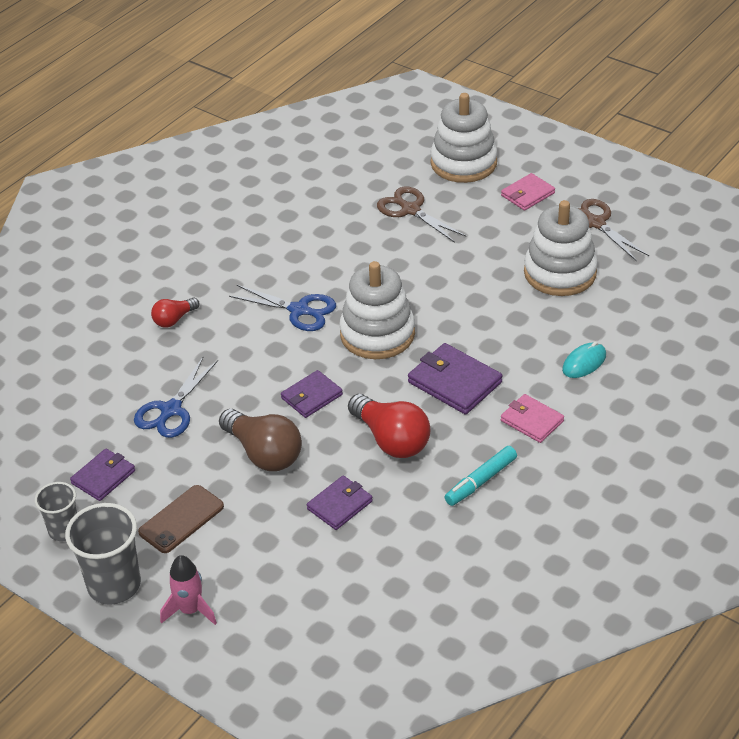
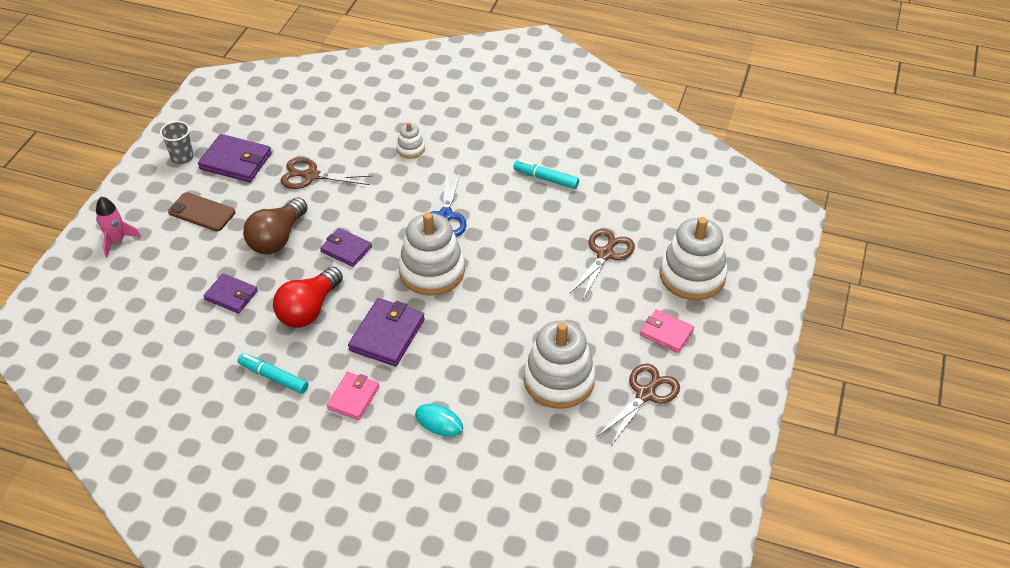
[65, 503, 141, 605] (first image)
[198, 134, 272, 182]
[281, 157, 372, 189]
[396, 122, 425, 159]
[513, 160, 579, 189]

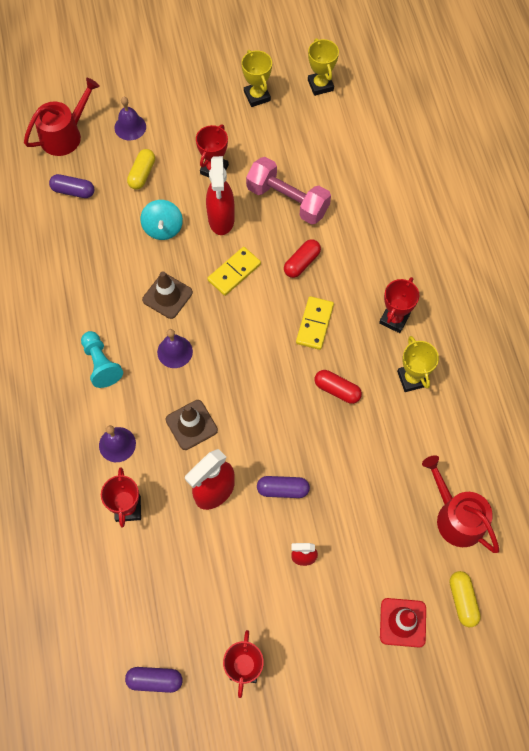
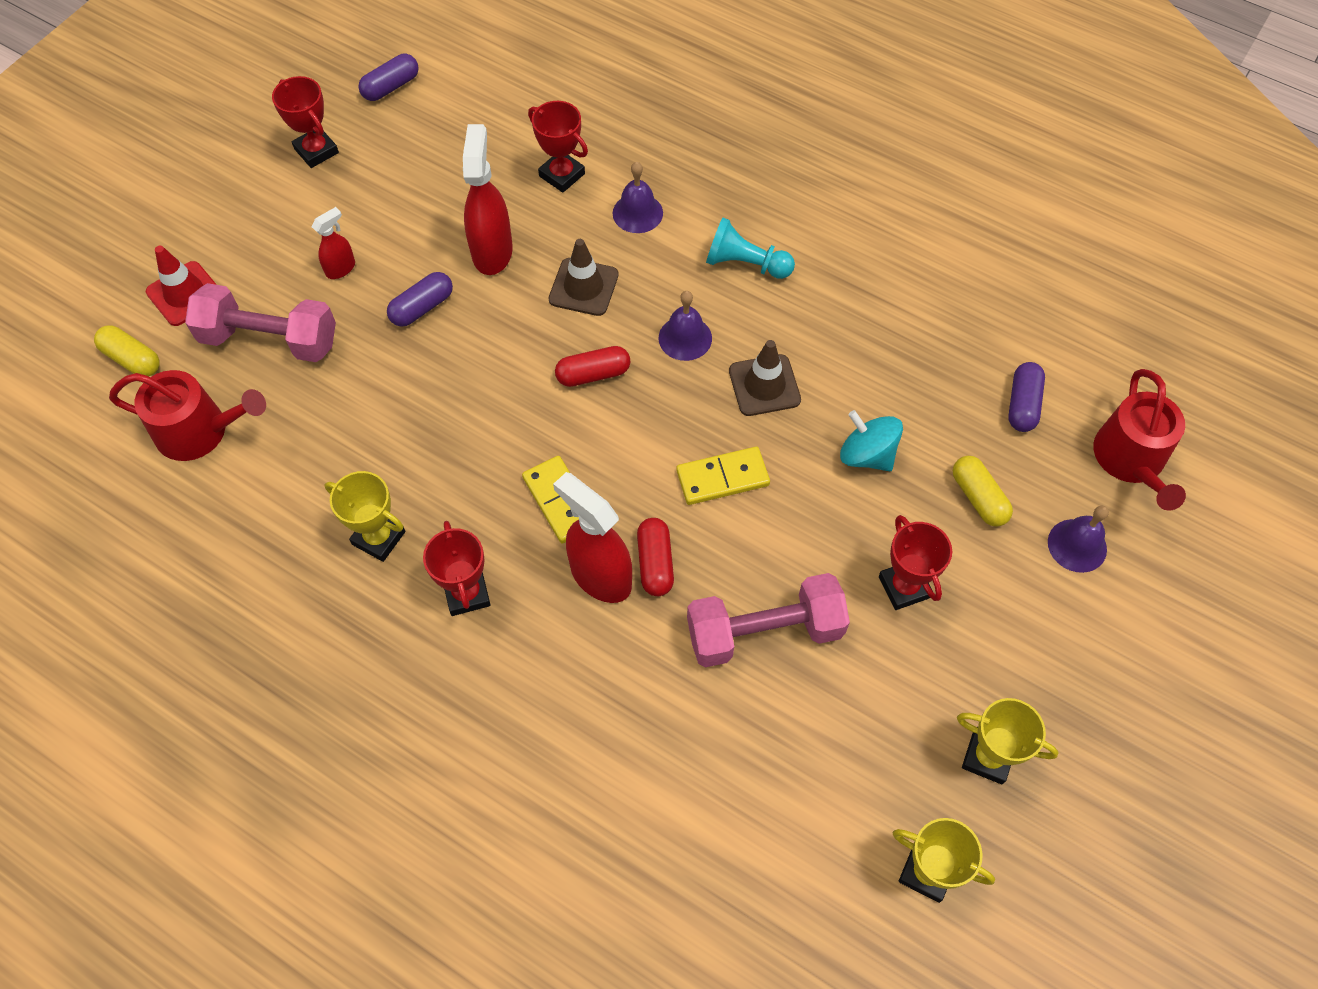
[1008, 362, 1045, 432]
[553, 472, 632, 603]
[676, 447, 770, 505]
[555, 346, 630, 387]
[185, 283, 336, 362]

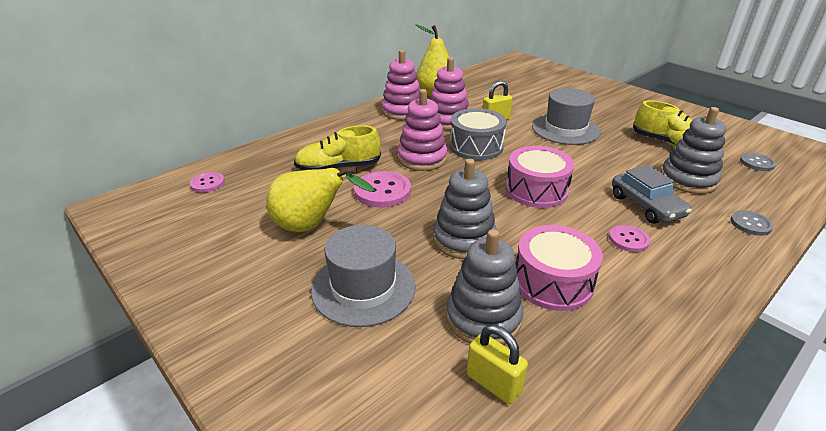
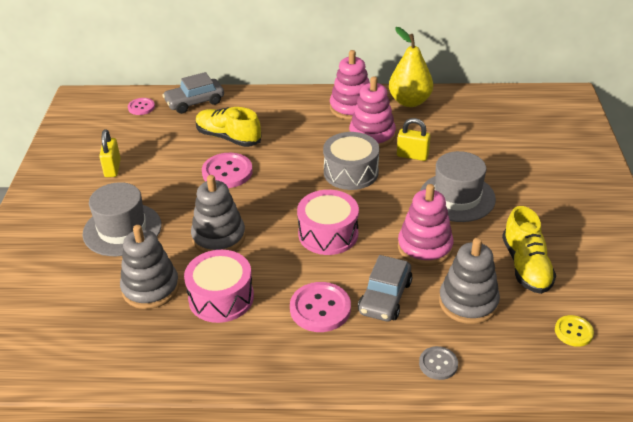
[266, 167, 374, 232] (first image)
[398, 184, 454, 266]
[99, 129, 121, 177]
[290, 282, 351, 332]
[555, 315, 594, 347]
[162, 72, 224, 114]

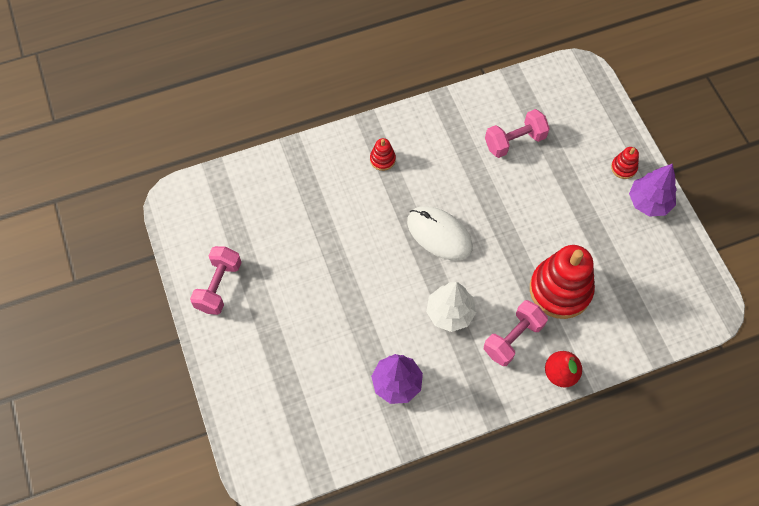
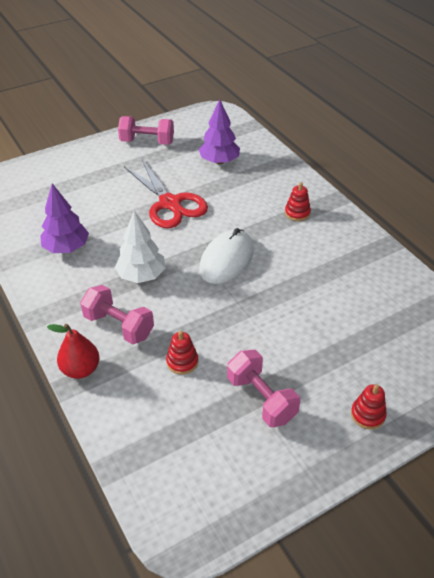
[227, 350, 300, 427]
[166, 331, 198, 375]
[199, 99, 240, 164]
[124, 159, 208, 228]

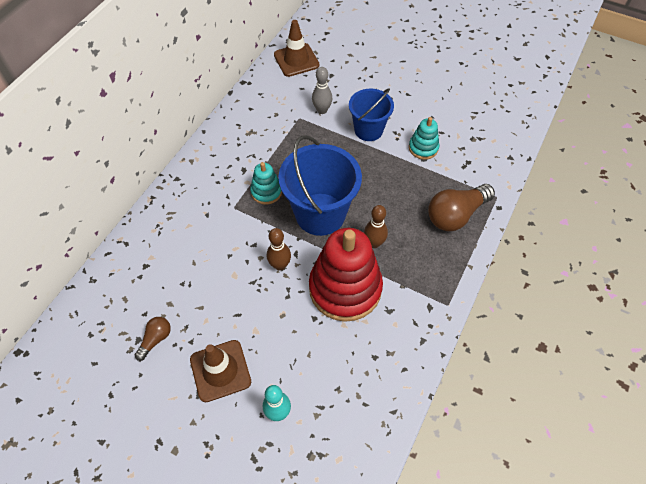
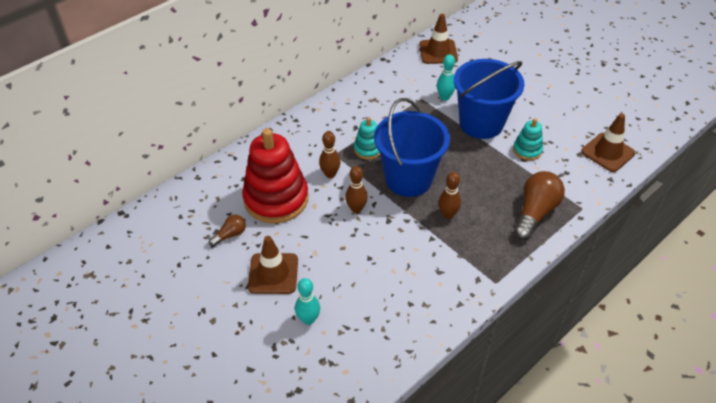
[242, 128, 308, 223]
[437, 54, 455, 101]
[454, 59, 525, 139]
[514, 171, 565, 240]
[319, 131, 341, 178]
[581, 113, 636, 172]

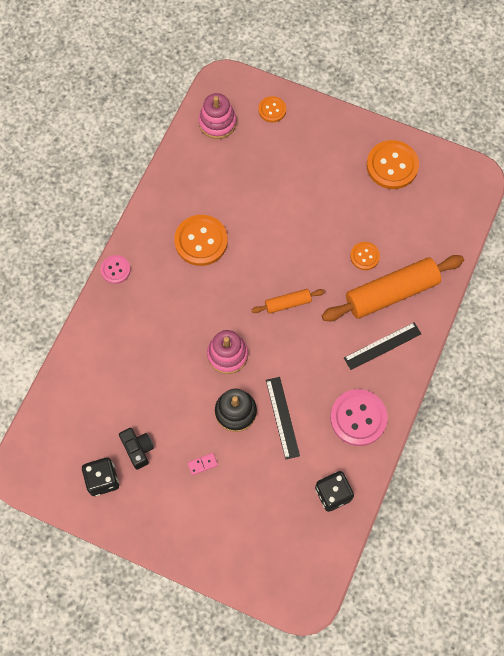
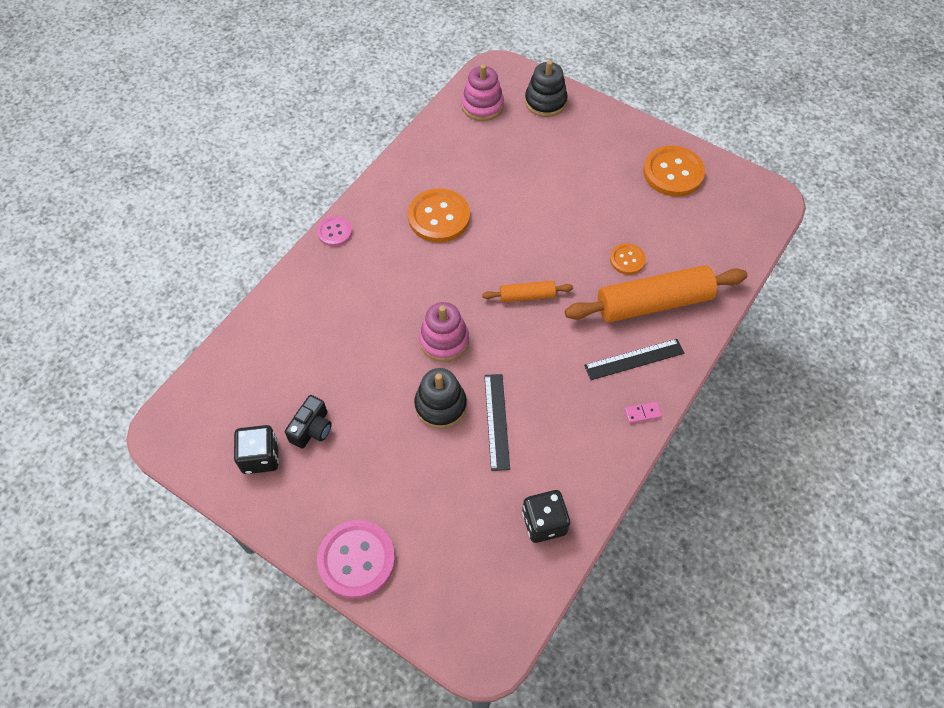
[285, 395, 332, 449]
[624, 402, 662, 423]
[525, 60, 568, 117]
[317, 520, 395, 599]

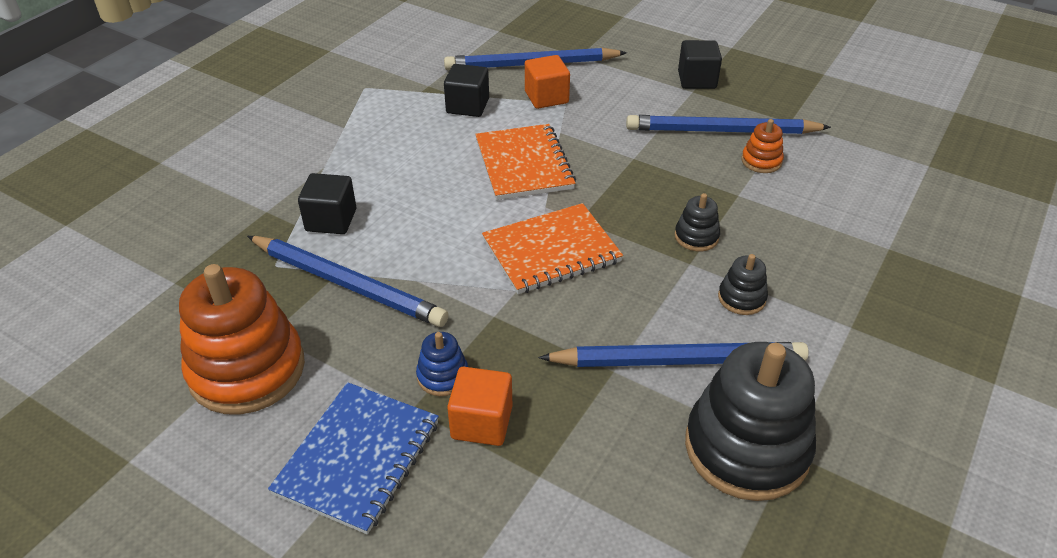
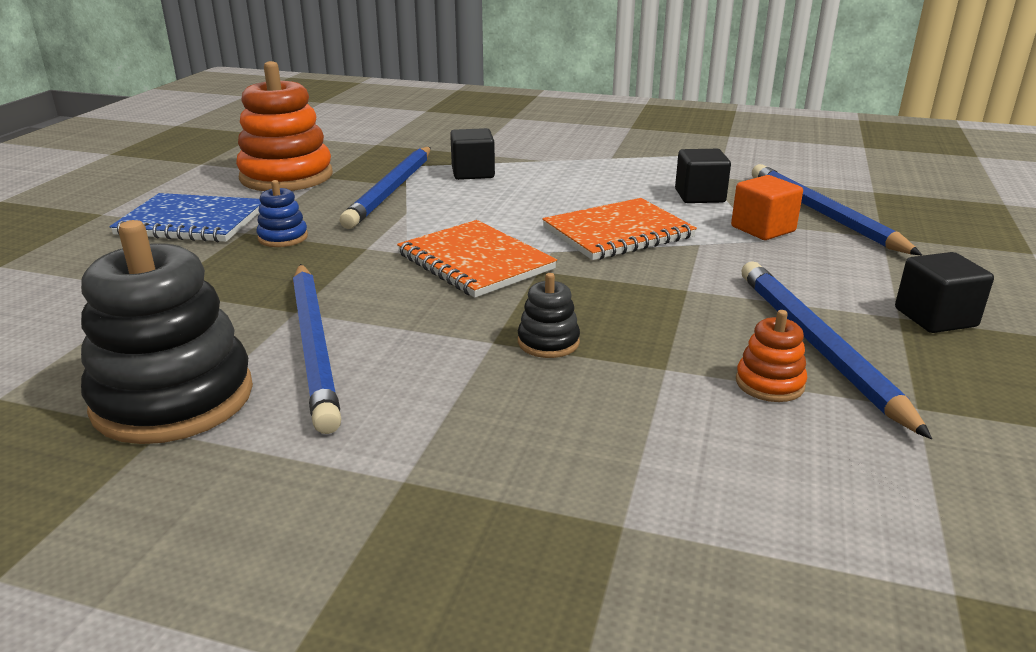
[447, 367, 512, 446] (first image)
[718, 254, 768, 315] (first image)

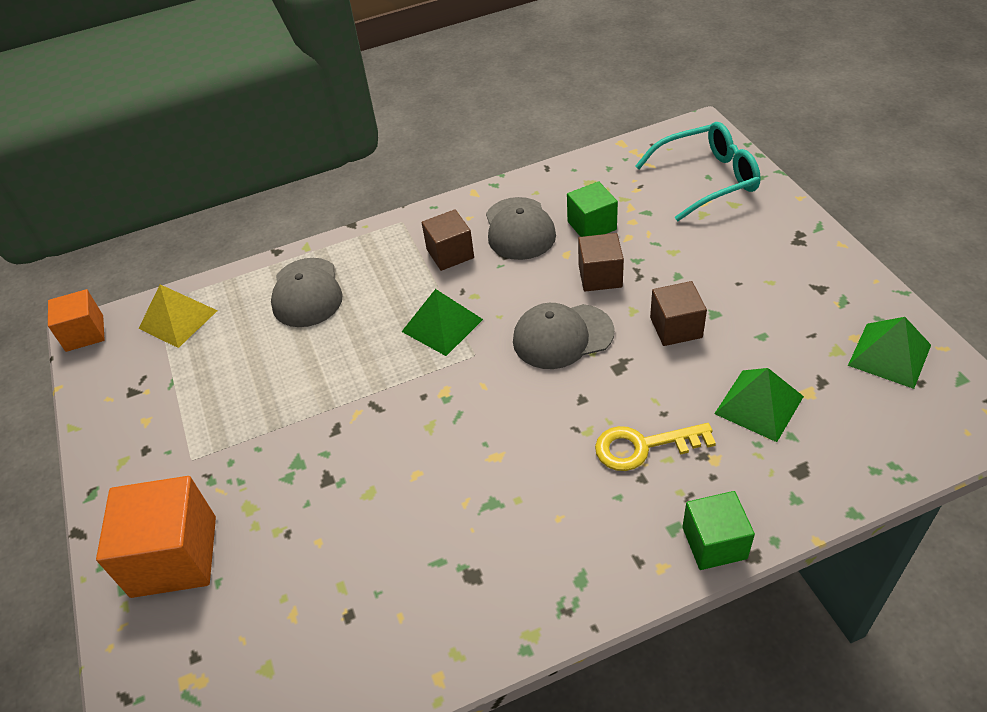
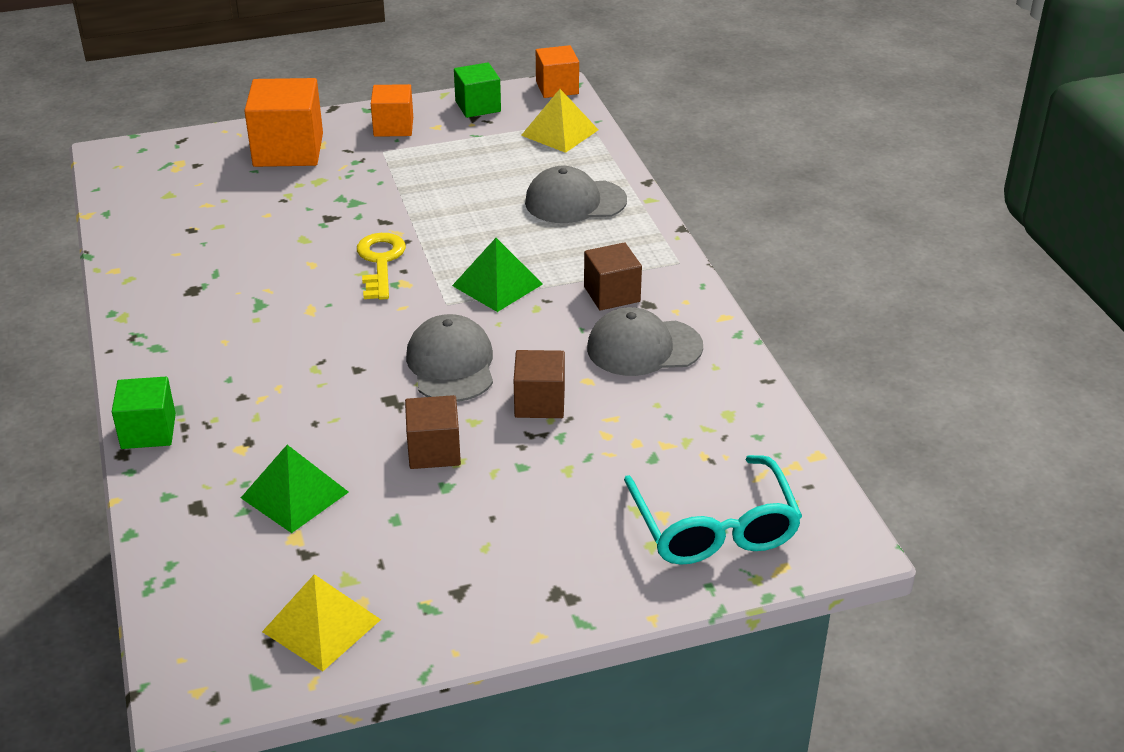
[454, 63, 501, 118]
[357, 233, 406, 300]
[262, 574, 381, 671]
[371, 84, 413, 137]

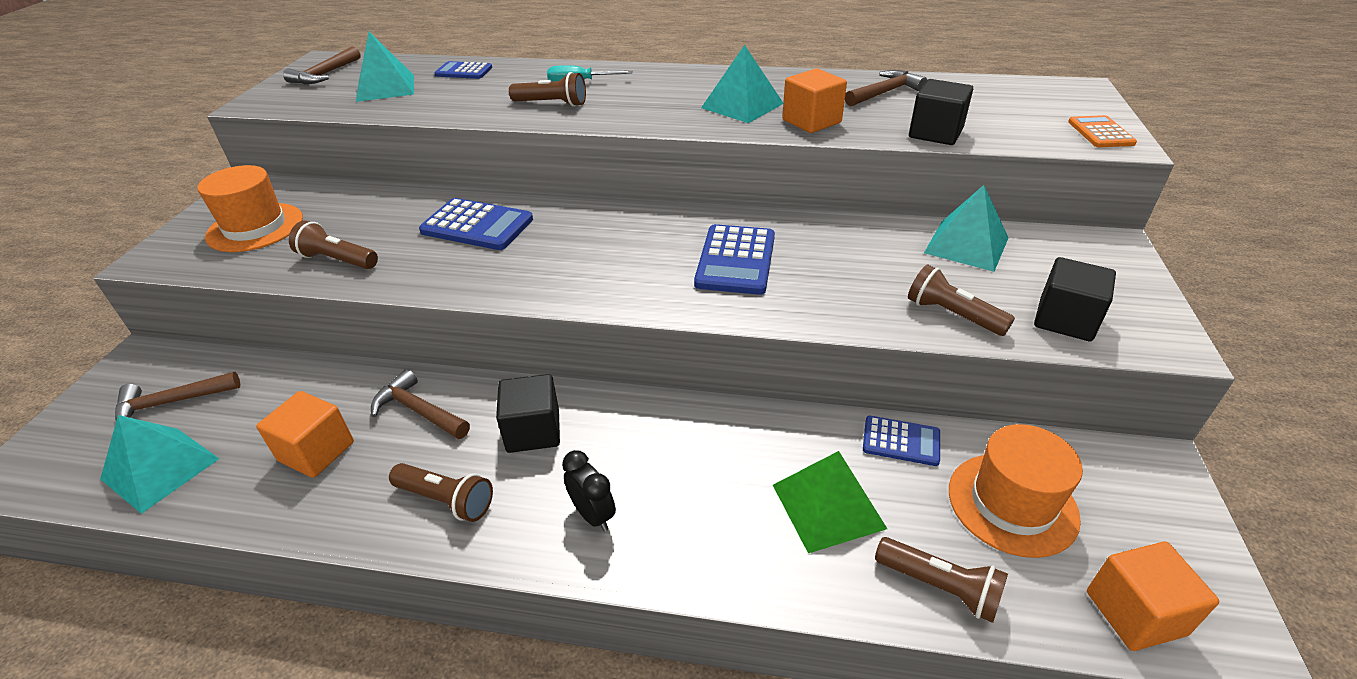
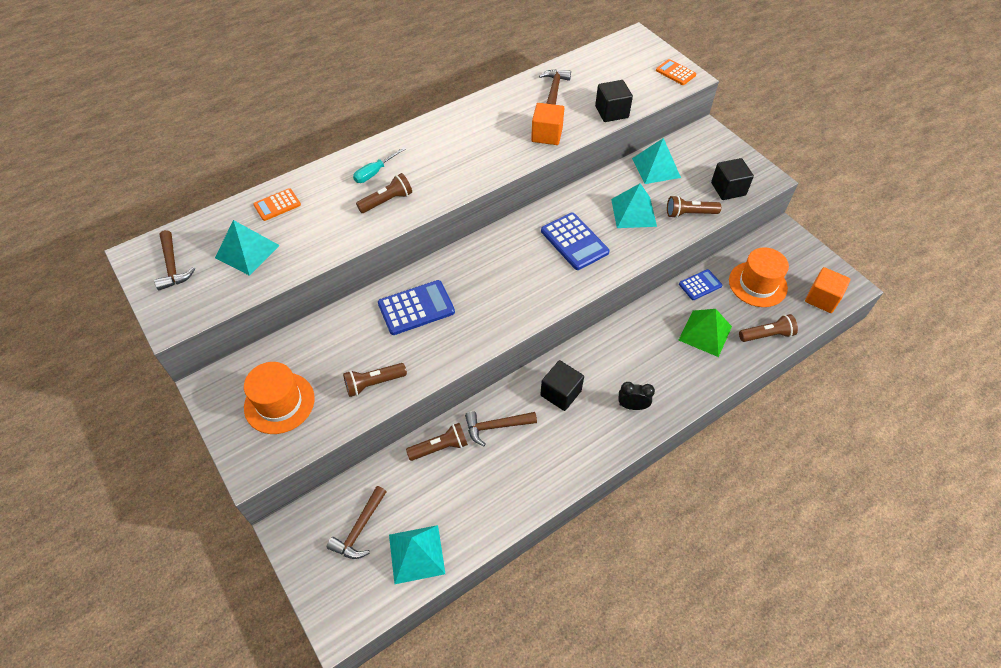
[256, 391, 354, 478] (first image)
[406, 423, 468, 461]
[253, 188, 301, 221]
[611, 183, 657, 228]

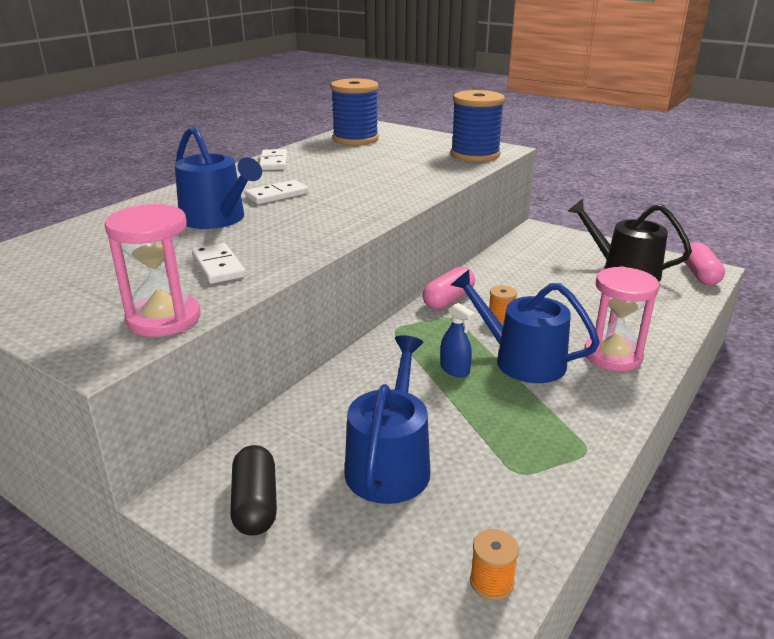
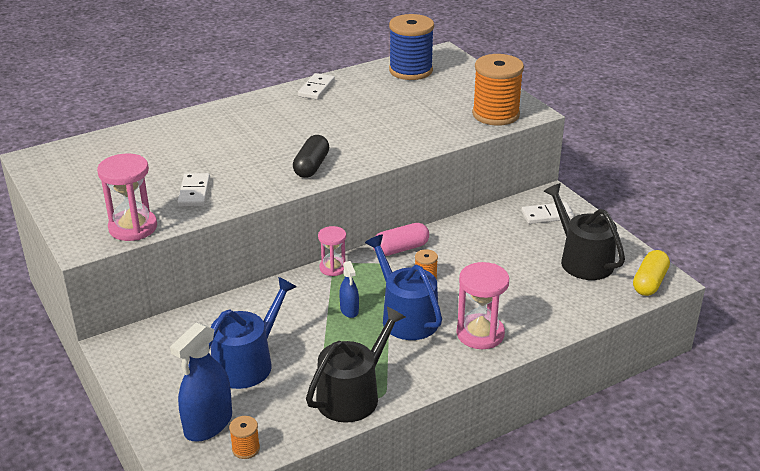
[175, 126, 262, 229] (first image)
[293, 135, 329, 178]
[521, 202, 574, 224]
[472, 54, 524, 126]
[633, 250, 670, 296]
[170, 322, 232, 442]
[306, 306, 406, 423]
[318, 226, 346, 276]

